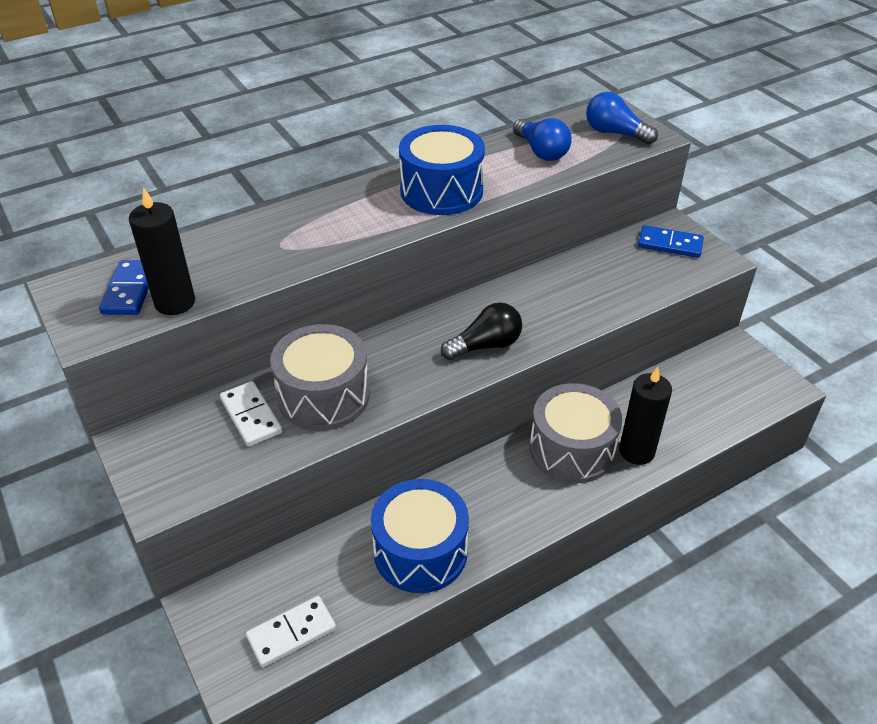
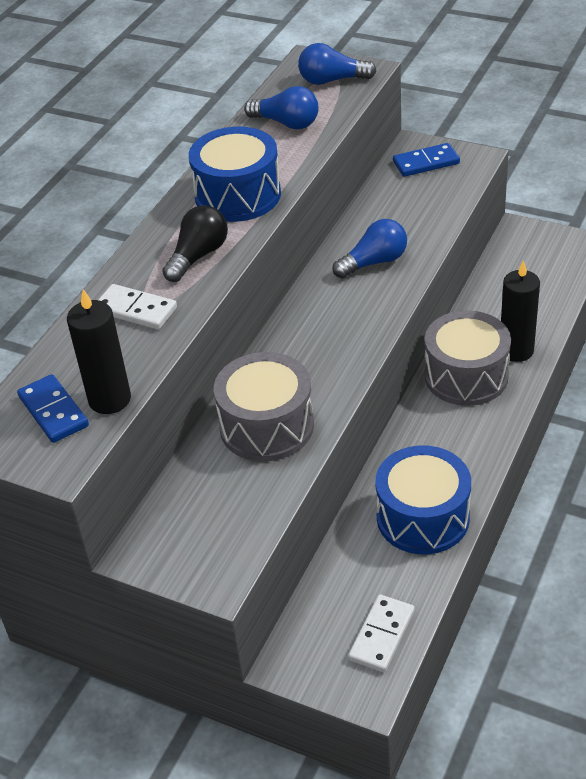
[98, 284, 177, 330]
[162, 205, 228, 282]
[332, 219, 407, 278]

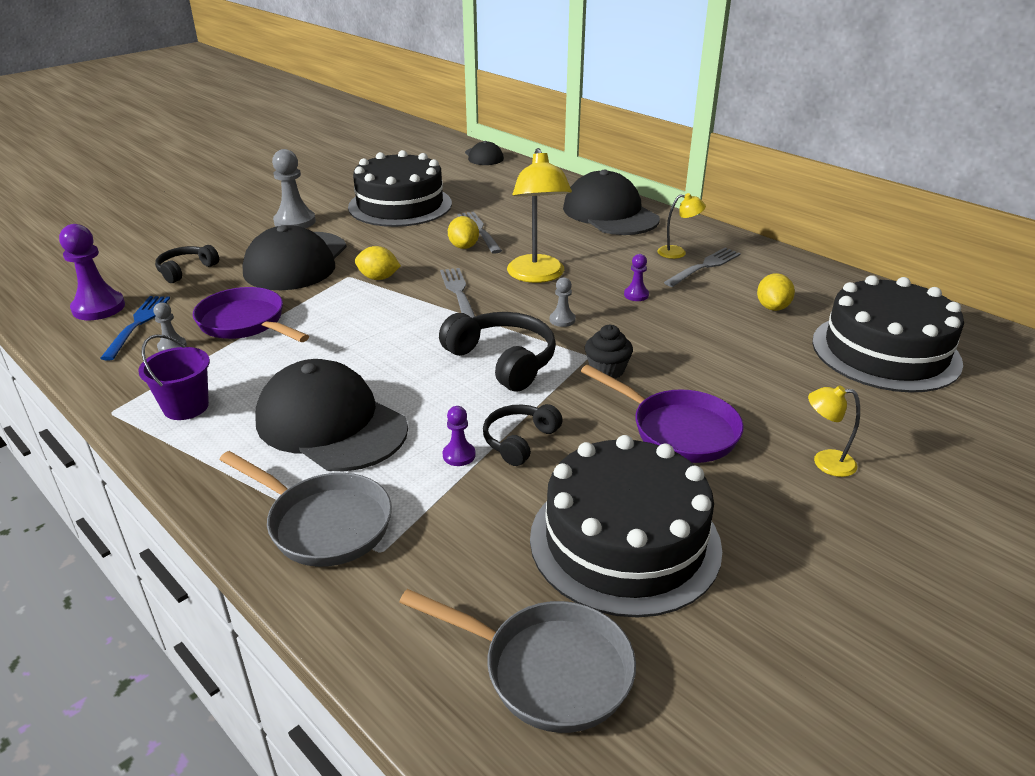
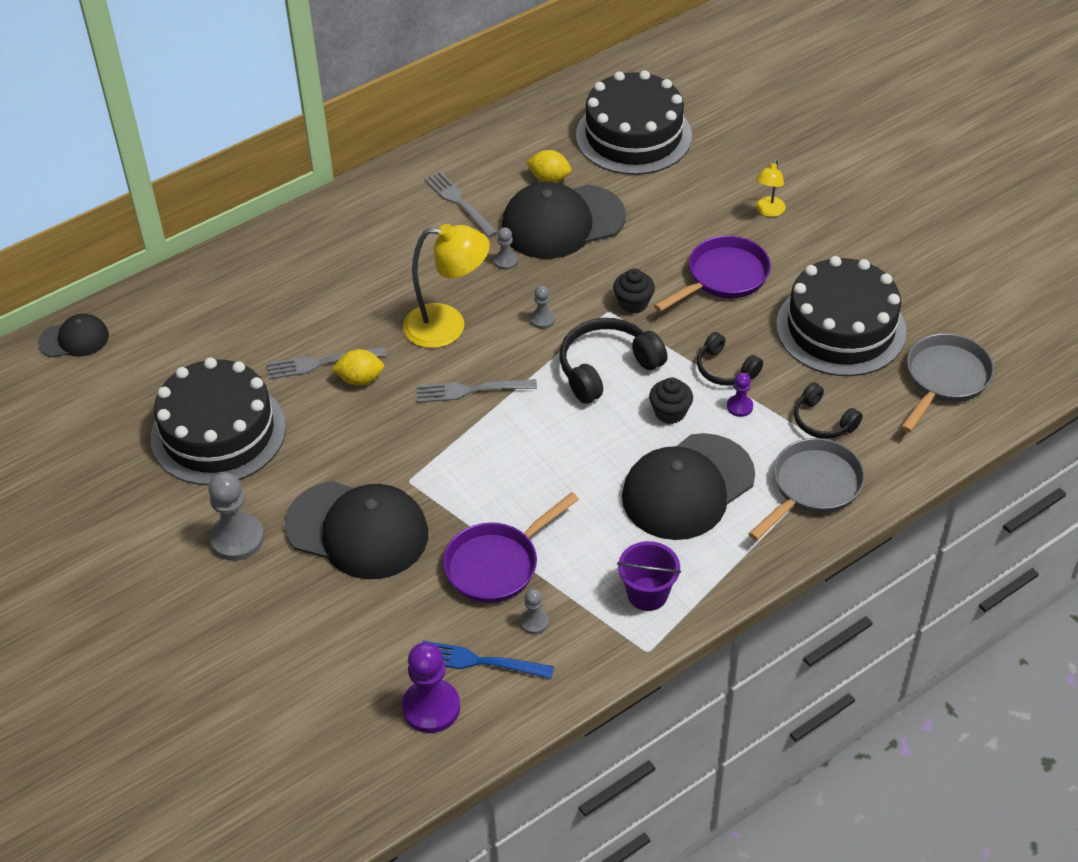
[794, 382, 863, 439]
[355, 246, 401, 280] (first image)
[502, 182, 626, 259]
[494, 227, 518, 270]
[658, 193, 706, 259] (first image)
[649, 377, 693, 424]

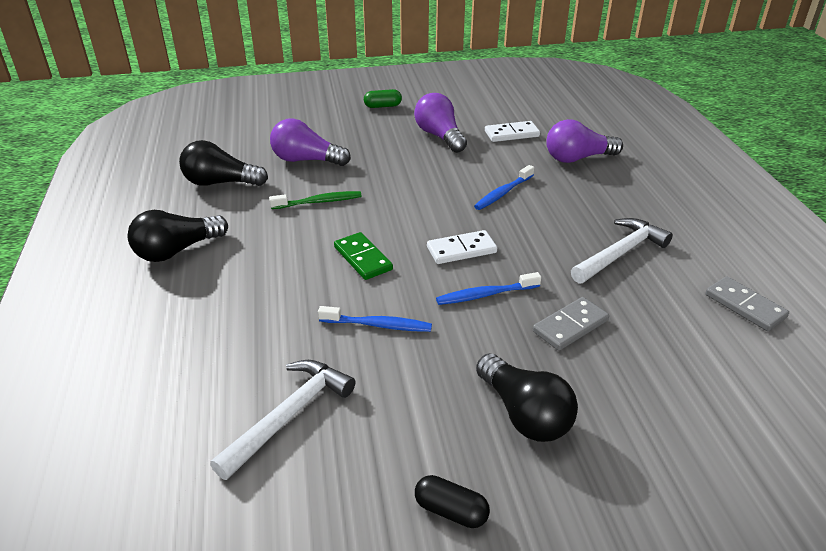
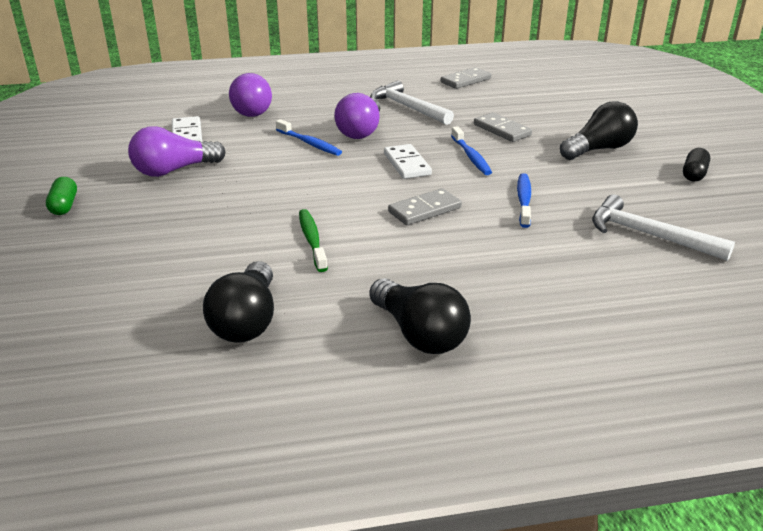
[334, 93, 380, 139]
[388, 188, 462, 225]

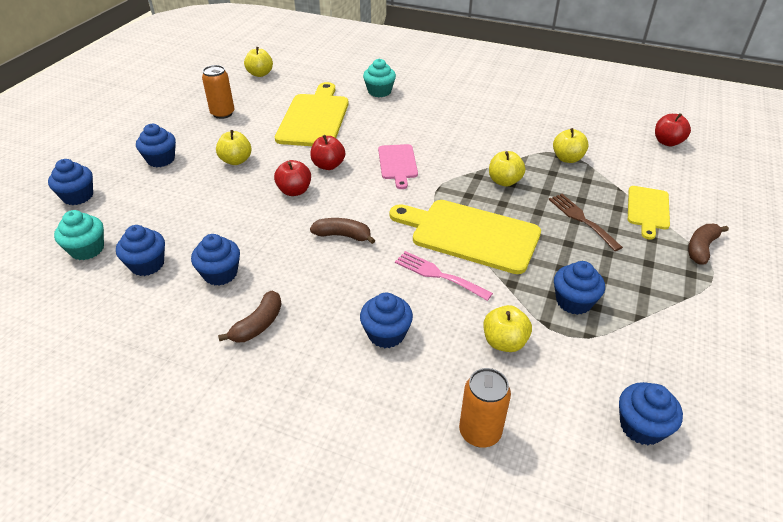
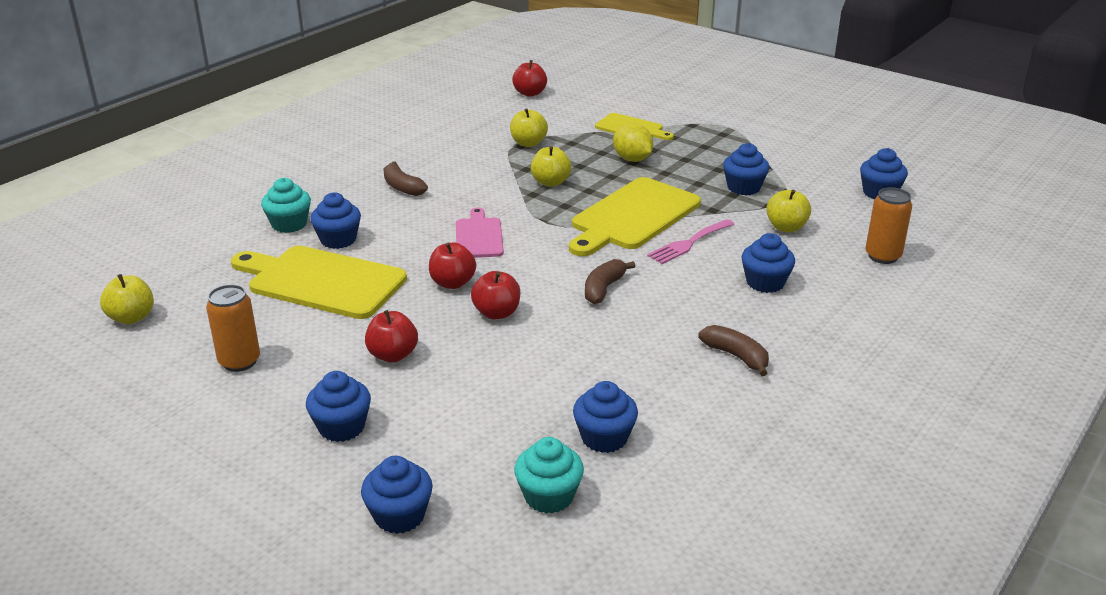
[310, 192, 361, 249]
[365, 310, 418, 362]
[456, 207, 504, 258]
[613, 123, 653, 162]
[383, 161, 428, 196]

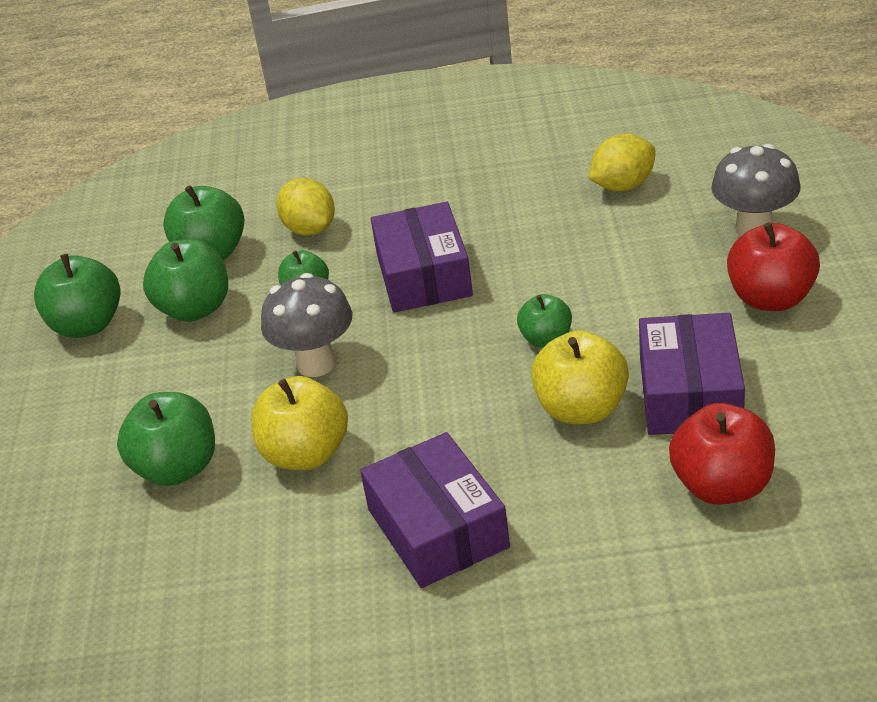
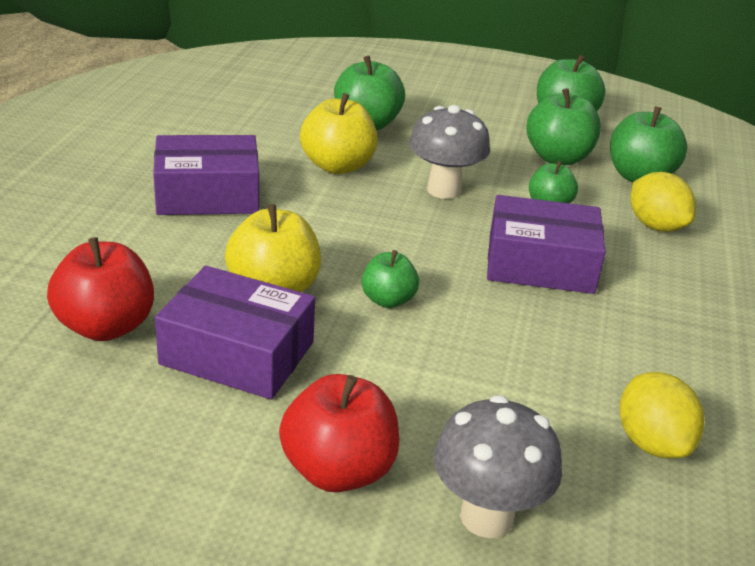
[631, 172, 696, 232]

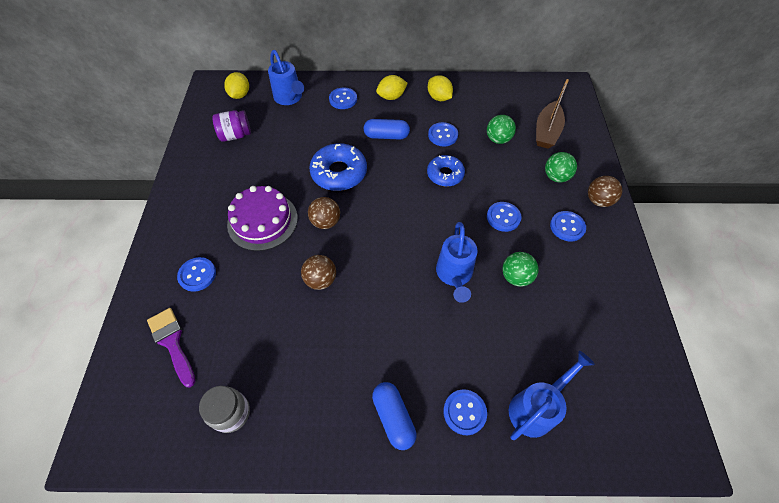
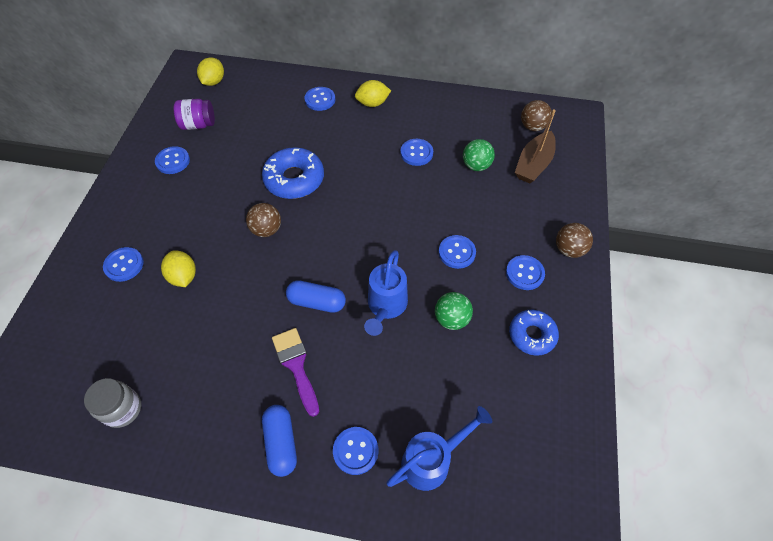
[272, 328, 319, 417]
[227, 186, 298, 251] (first image)
[268, 50, 304, 105] (first image)
[521, 100, 552, 131]
[286, 280, 346, 313]
[509, 310, 559, 356]
[161, 250, 196, 287]
[545, 152, 577, 182] (first image)
[155, 146, 190, 174]

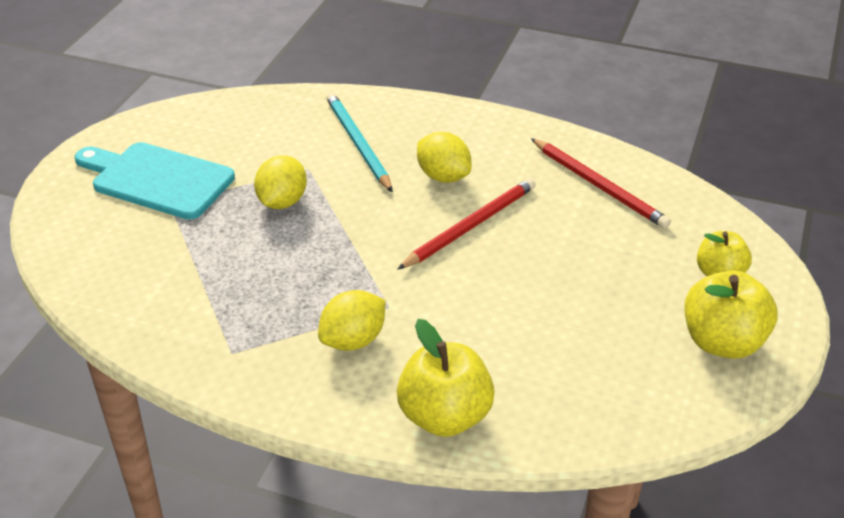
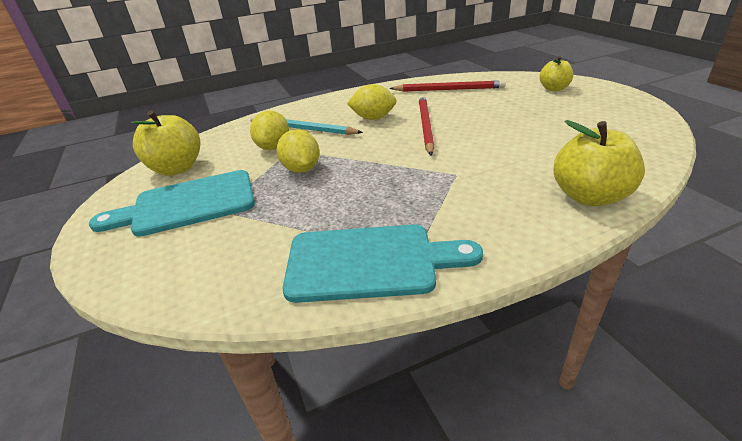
[250, 111, 289, 150]
[131, 110, 200, 176]
[283, 224, 483, 303]

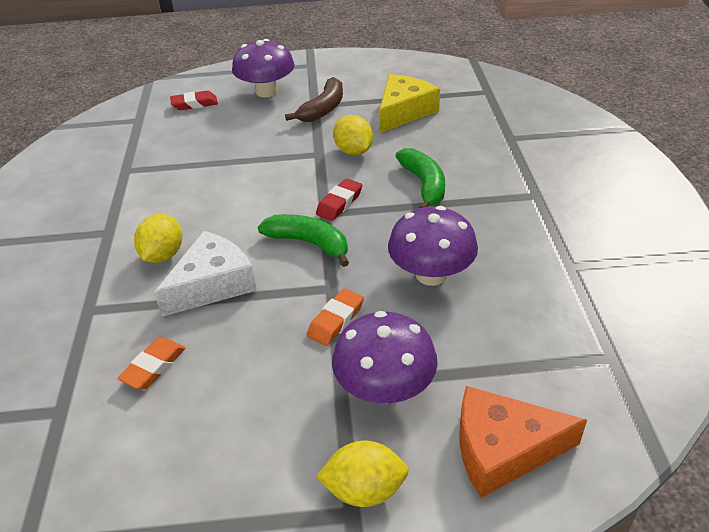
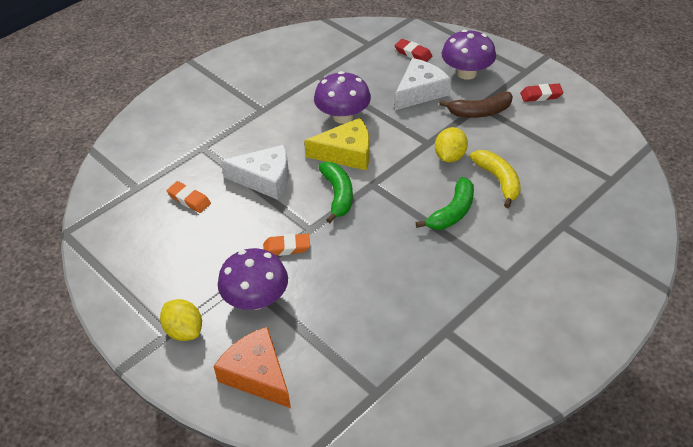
[167, 181, 211, 213]
[134, 214, 182, 263] (first image)
[520, 83, 564, 102]
[304, 118, 370, 170]
[314, 71, 371, 124]
[395, 58, 451, 110]
[470, 150, 521, 208]

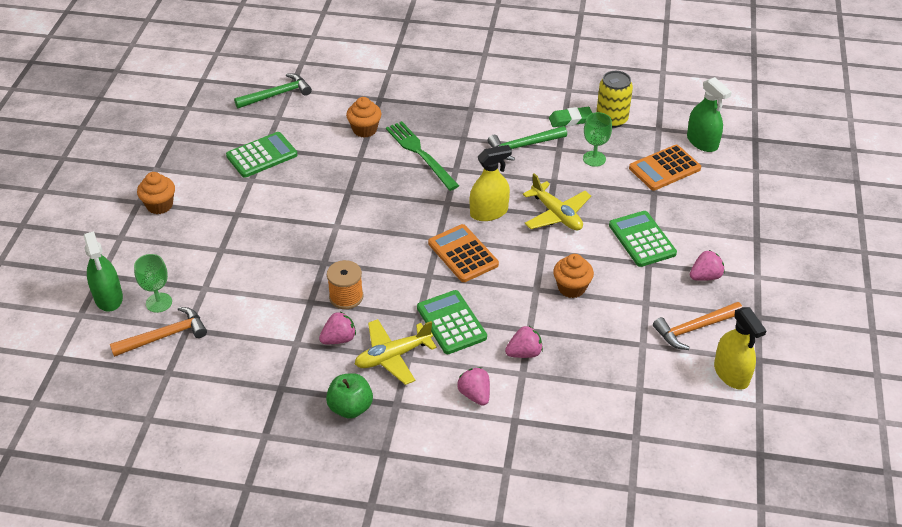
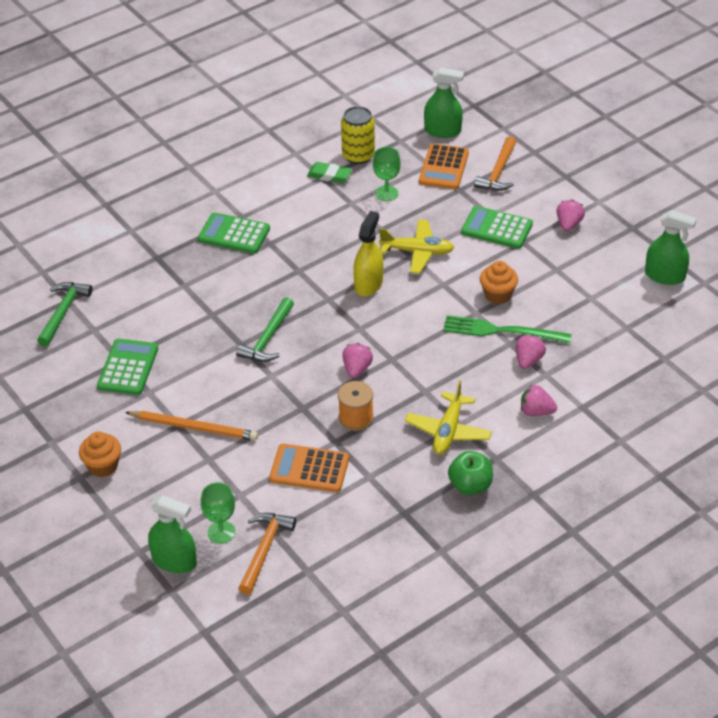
[342, 343, 373, 378]
[346, 97, 381, 138] (first image)
[443, 315, 571, 343]
[198, 212, 270, 254]
[269, 444, 349, 492]
[236, 297, 294, 362]
[307, 162, 352, 183]
[474, 136, 516, 191]
[645, 210, 697, 285]
[125, 411, 258, 441]

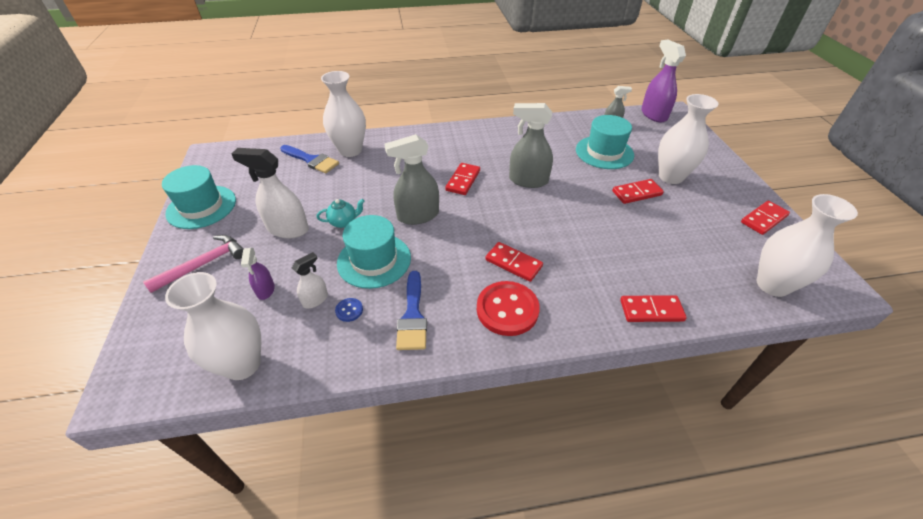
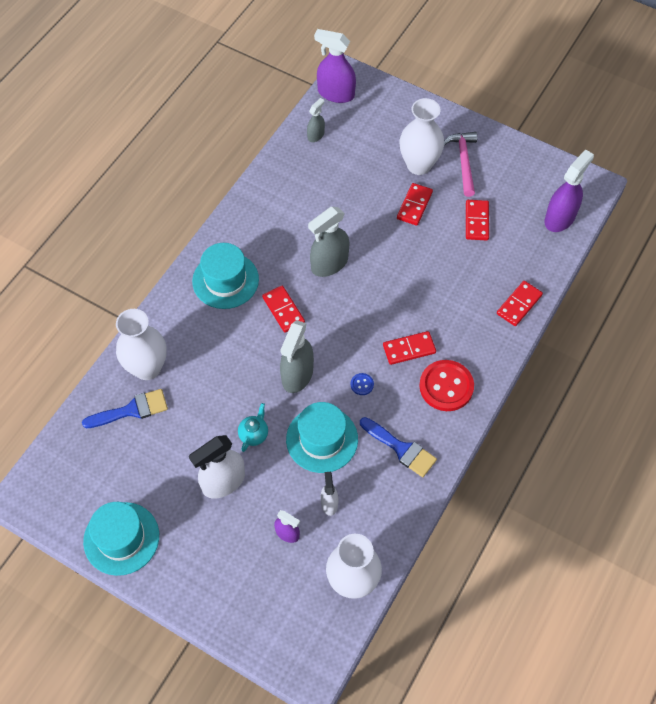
[444, 132, 477, 197]
[351, 373, 374, 395]
[192, 243, 259, 309]
[466, 200, 489, 241]
[545, 149, 594, 232]

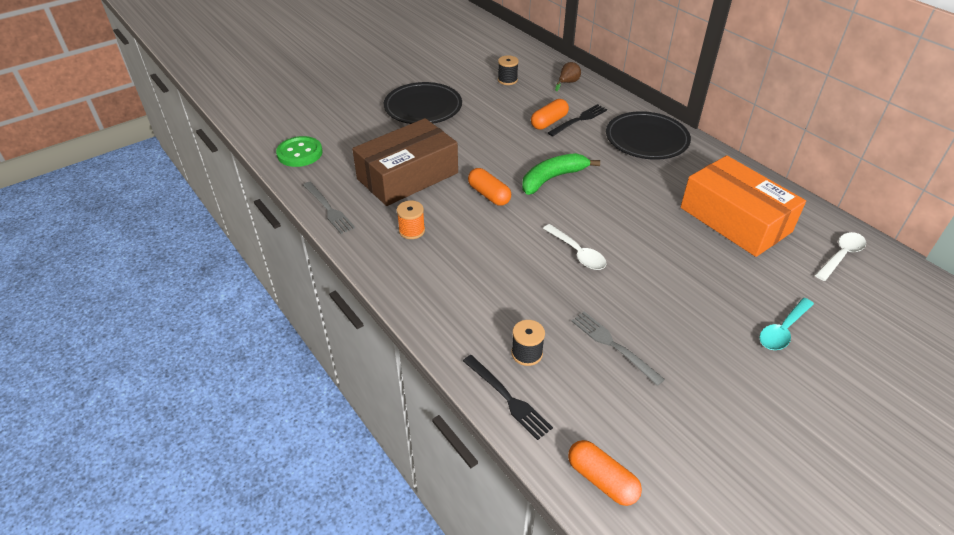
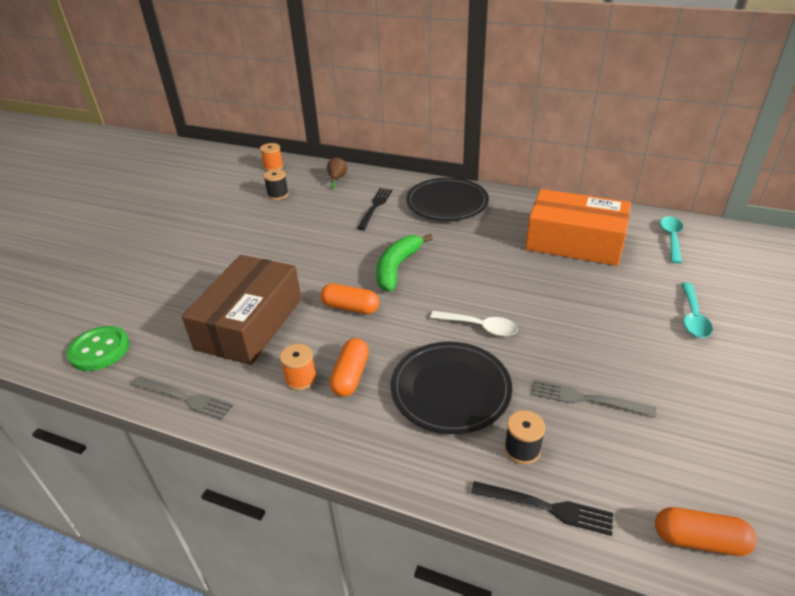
[391, 342, 512, 434]
[329, 338, 369, 397]
[660, 216, 683, 264]
[260, 143, 283, 171]

